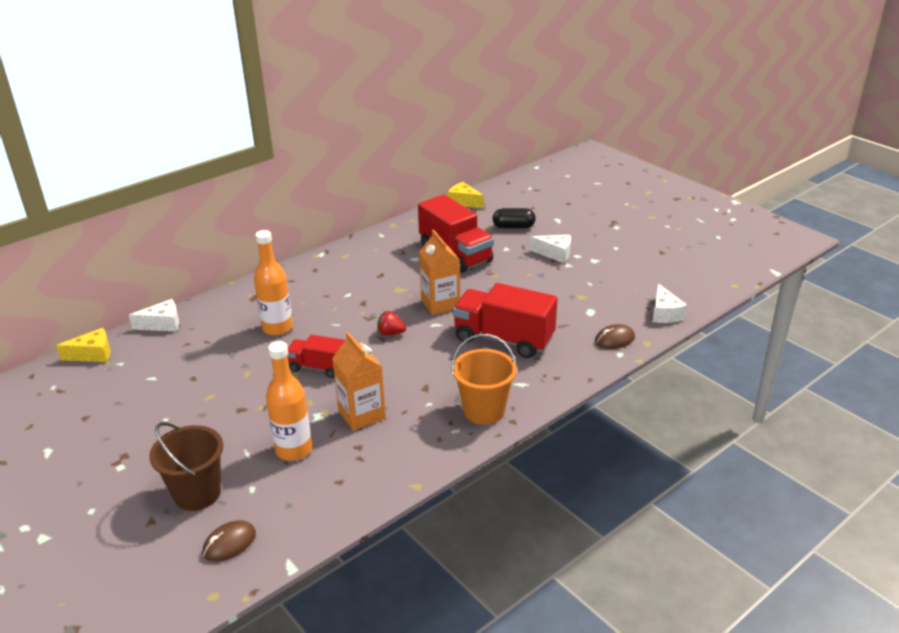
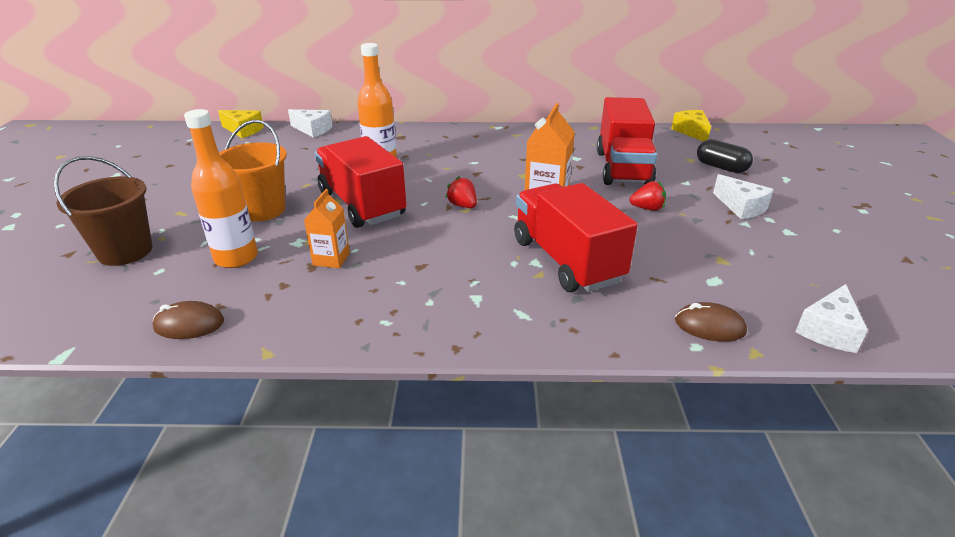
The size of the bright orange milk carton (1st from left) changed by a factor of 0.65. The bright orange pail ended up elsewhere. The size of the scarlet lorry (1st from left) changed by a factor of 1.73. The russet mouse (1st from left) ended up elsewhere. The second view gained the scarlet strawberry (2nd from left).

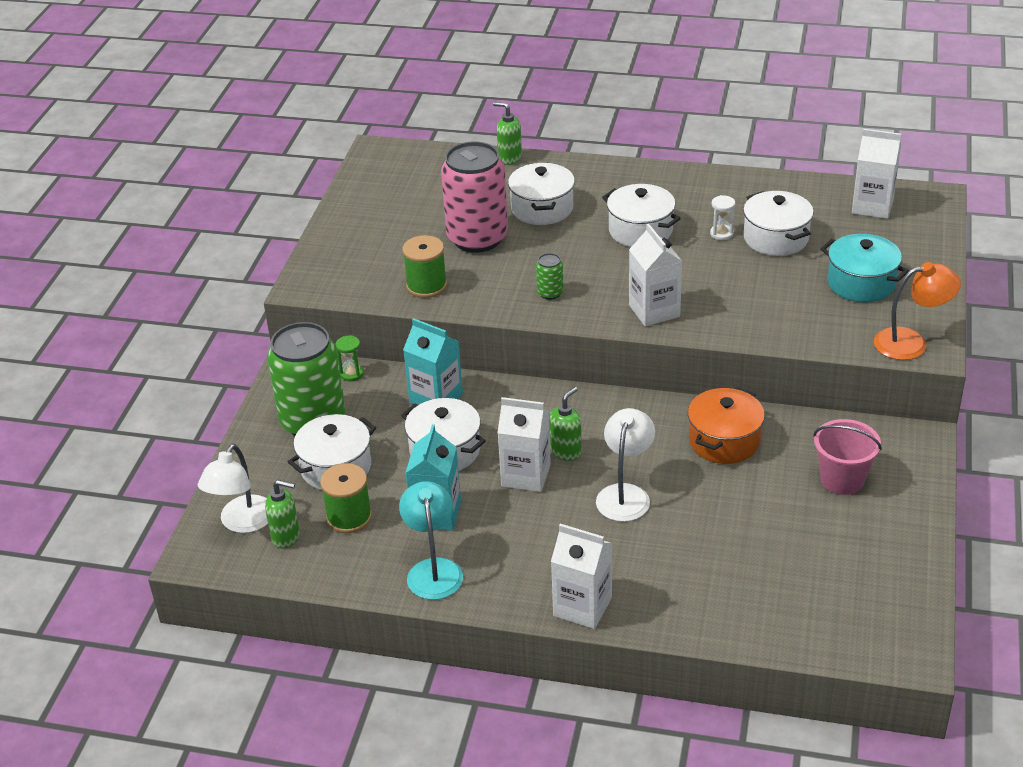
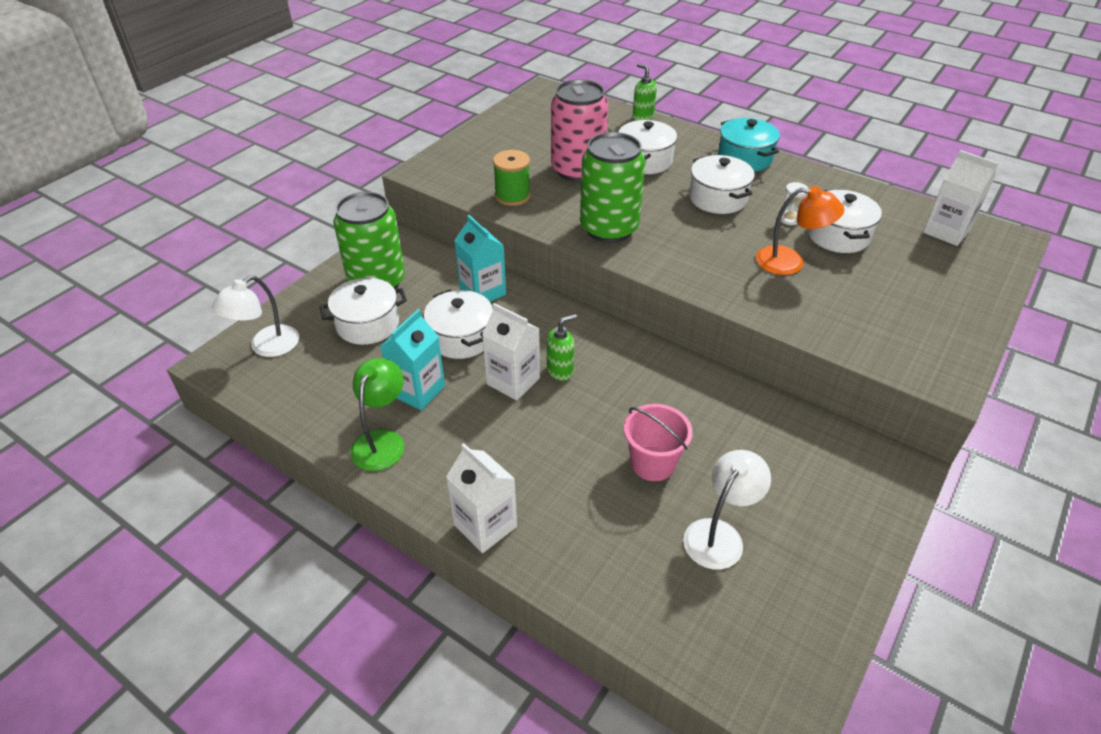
The second view lost the snow-white milk carton (3rd from left). The turquoise pot ended up elsewhere. The size of the leaf-green soda can (2nd from left) changed by a factor of 2.45. The bright orange reading lamp ended up elsewhere. The second view lost the leaf-green hourglass. The second view lost the bright orange pot. The snow-white reading lamp (2nd from left) ended up elsewhere. The rose-pink pail ended up elsewhere. The second view lost the leaf-green reel of thread (1st from left). The second view lost the leaf-green soap dispenser (1st from left). What was the turquoise reading lamp turned into the leaf-green reading lamp.

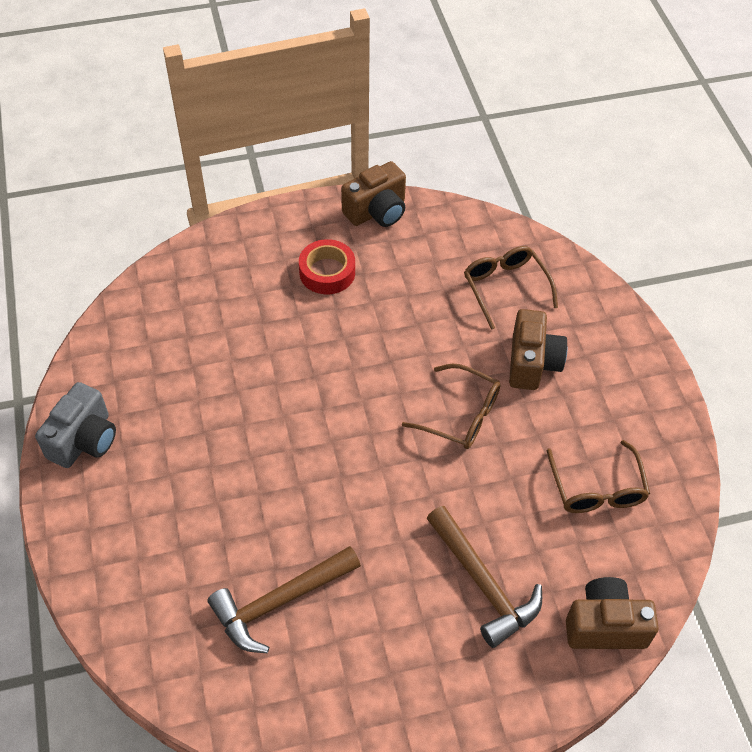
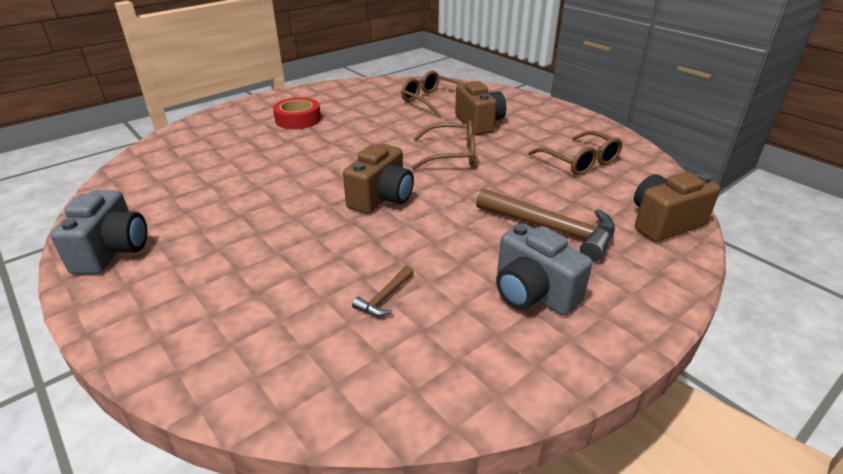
The russet camera (1st from left) ended up elsewhere. The size of the russet hammer (1st from left) changed by a factor of 0.46. The second view gained the ash-grey camera (2nd from left).

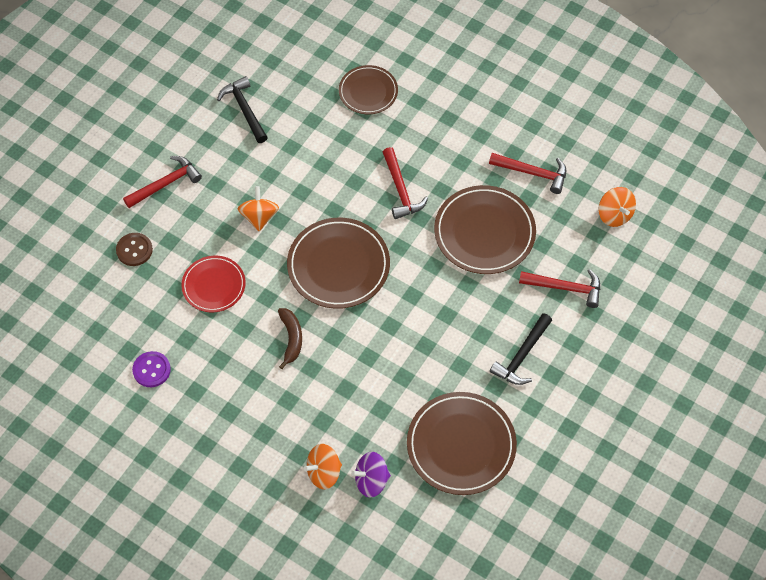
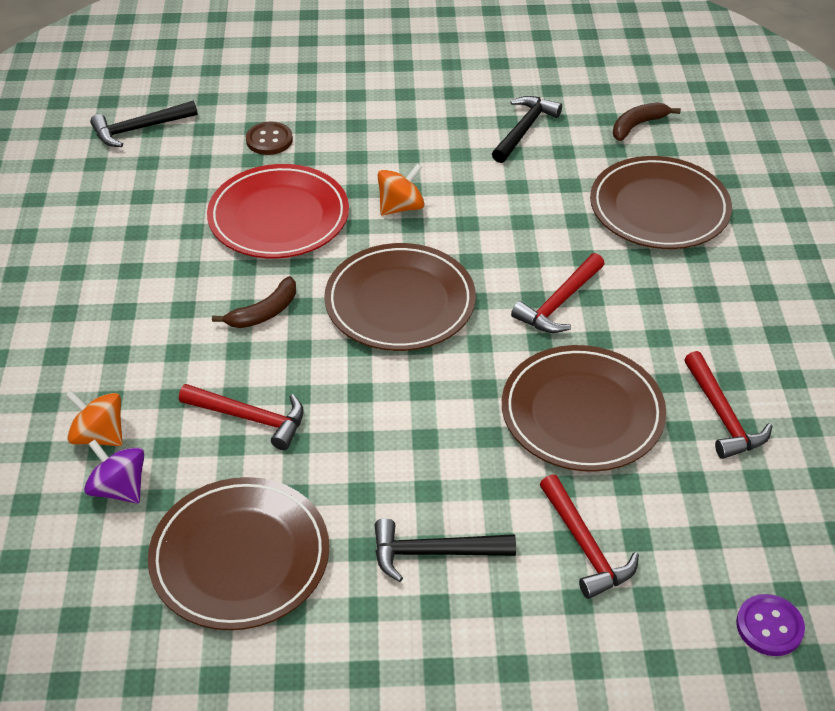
The size of the russet dinner plate (2nd from left in the first image) changed by a factor of 1.62. The scarlet hammer (1st from left) ended up elsewhere. The second view lost the bright orange spinning top (3rd from left). The size of the scarlet dinner plate changed by a factor of 1.62. The royal purple button ended up elsewhere. The second view gained the jet-black hammer (1st from left). The second view gained the russet toy banana (2nd from left).

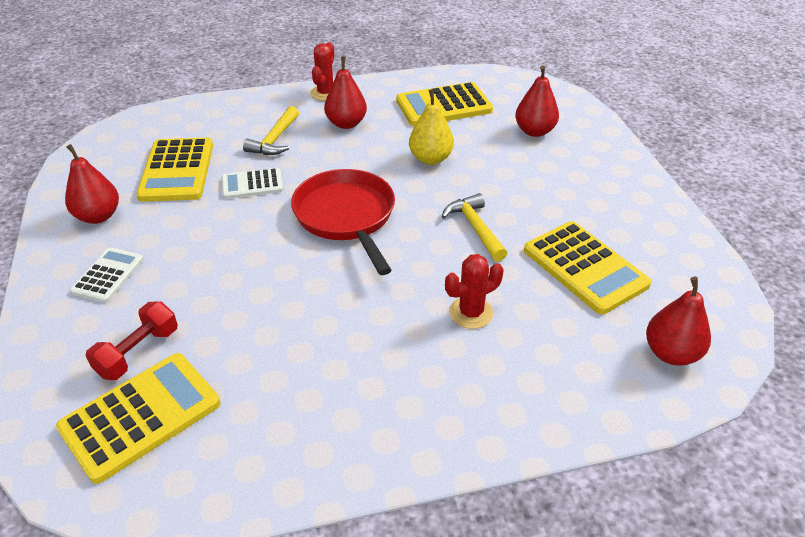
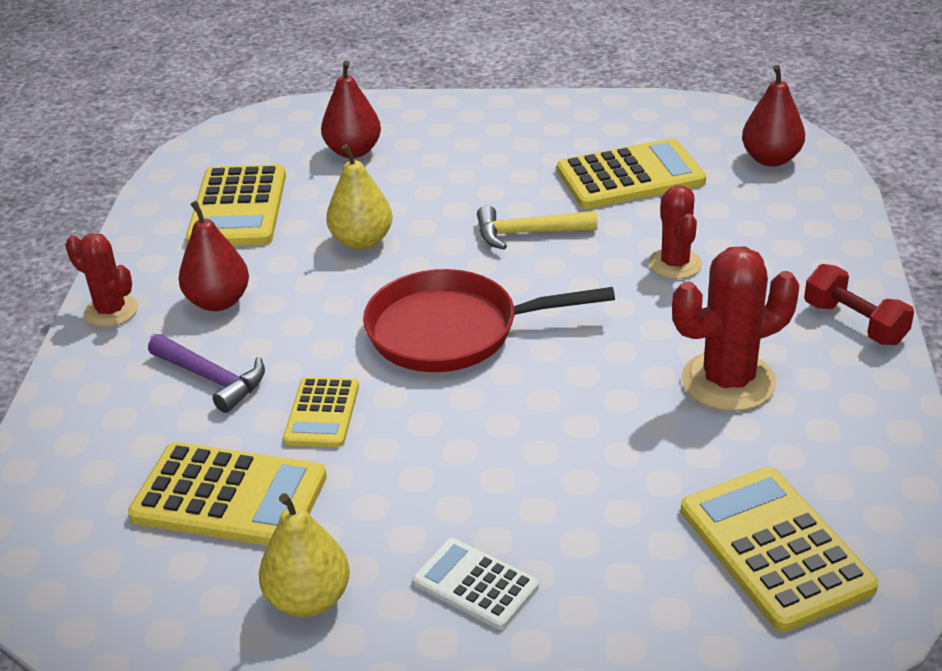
What was the golden hammer (1st from left) turned into the royal purple hammer. What was the scarlet pear (1st from left) turned into the golden pear (1st from left). What was the snow-white calculator (2nd from left) turned into the golden calculator (3rd from left). The scarlet dumbbell ended up elsewhere. The second view gained the scarlet prickly plant (3rd from left).

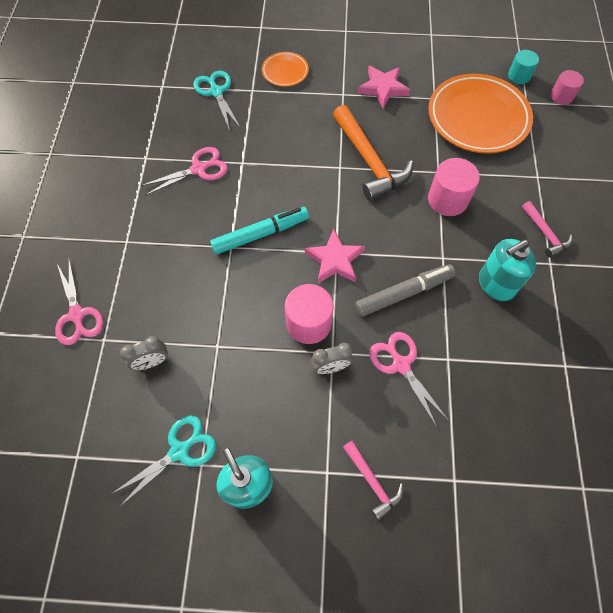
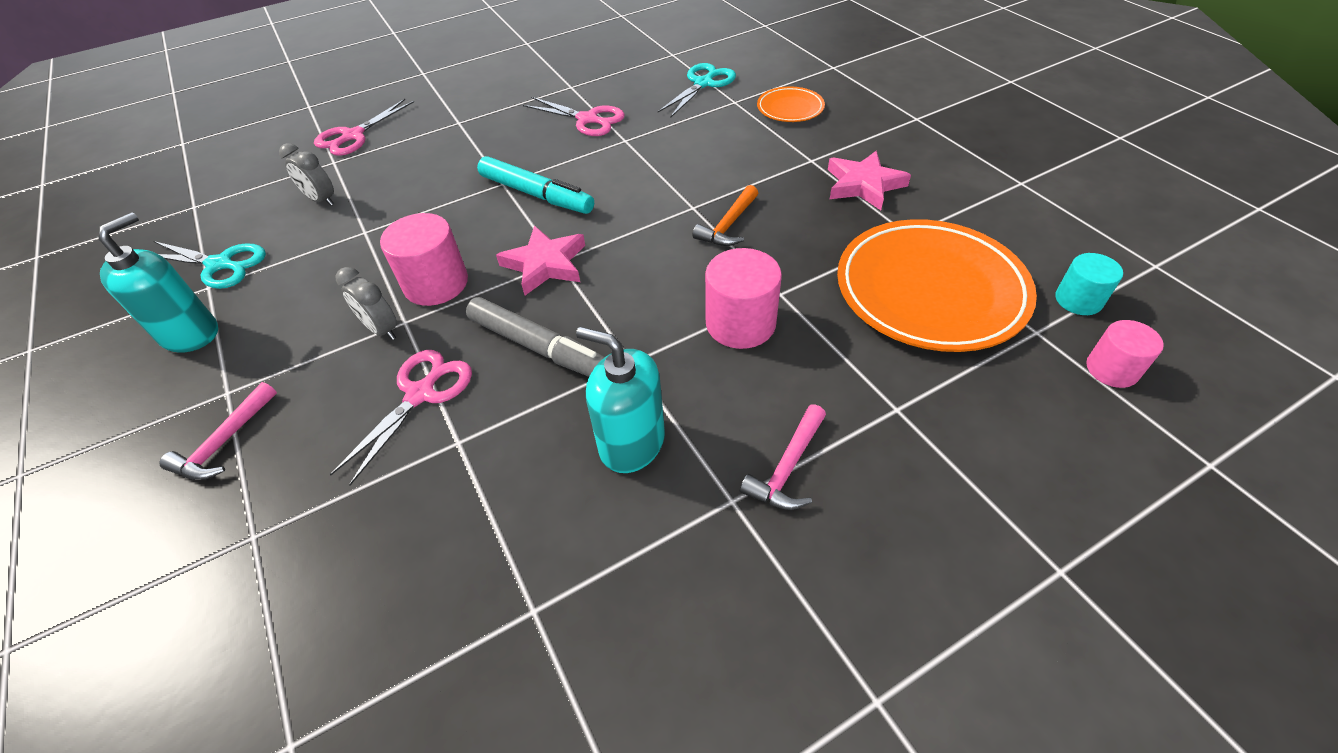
The size of the bright orange hammer changed by a factor of 0.53.

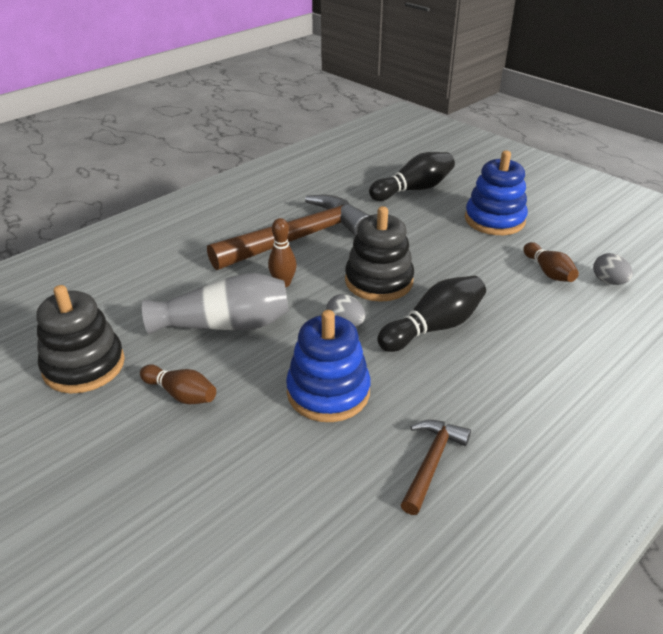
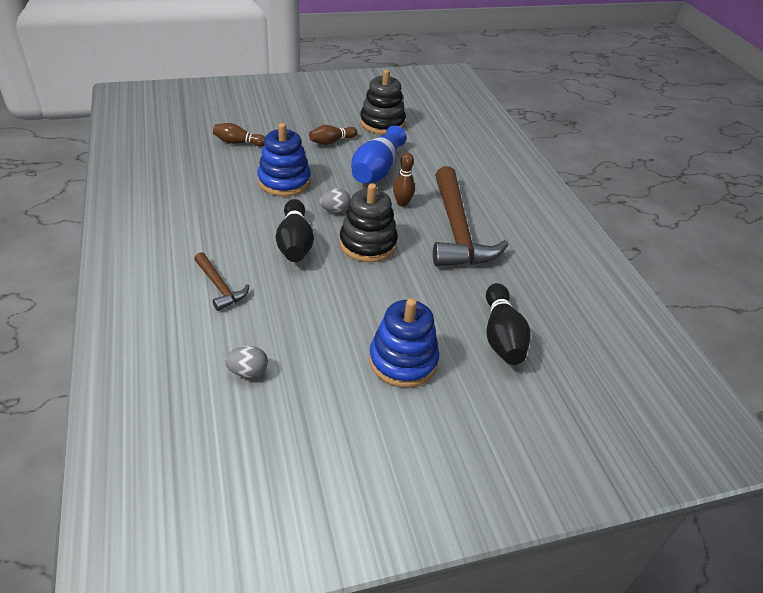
The russet skittle (3rd from left in the first image) ended up elsewhere. What was the ash-grey vase turned into the royal blue vase. The russet hammer (2nd from left in the first image) ended up elsewhere.

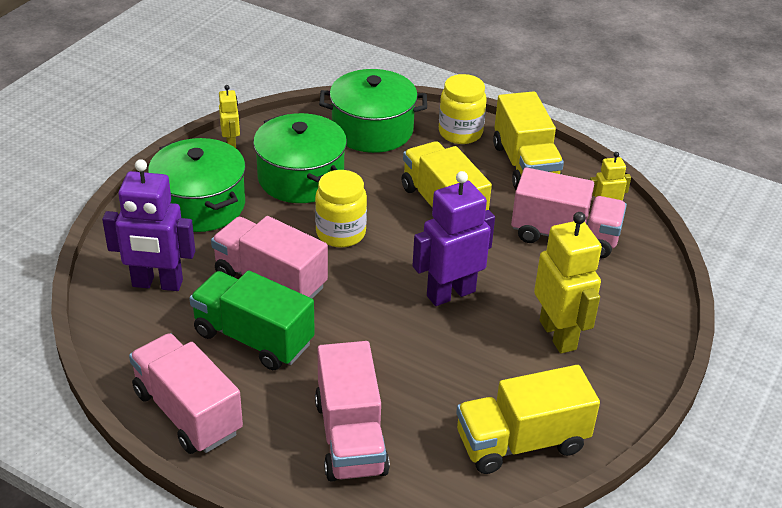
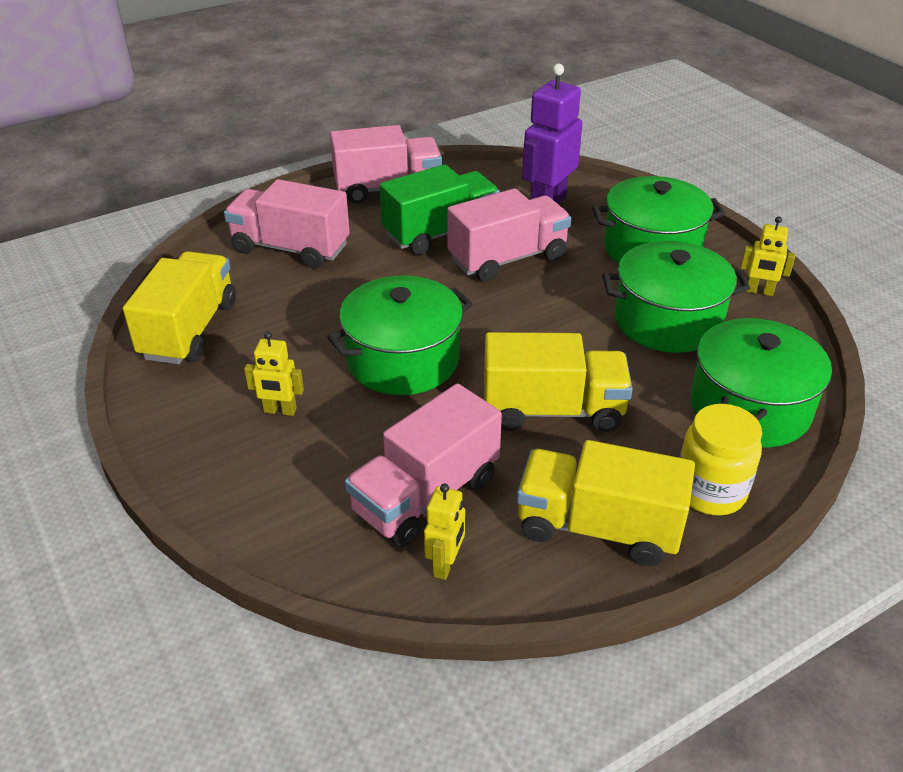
The second view lost the golden jar (1st from left). Where the royal purple robot figure (2nd from left) stood, the leaf-green pot (1st from left) came to stand. The size of the golden robot figure (2nd from left in the first image) changed by a factor of 0.52.

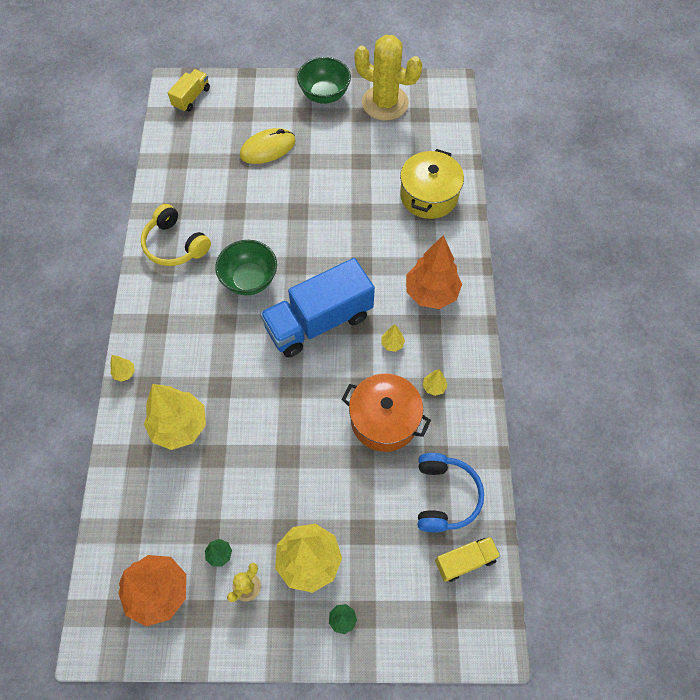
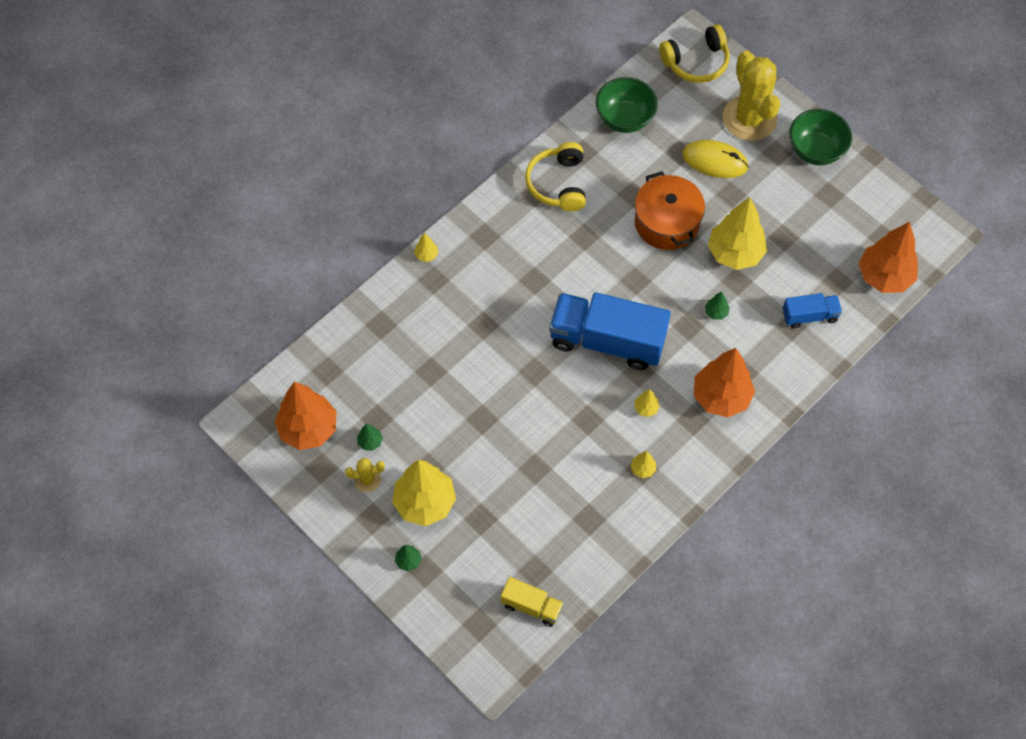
The golden prickly plant (2nd from left) ended up elsewhere. Where the golden lorry (1st from left) stood, the golden over-ear headphones (2nd from left) came to stand. Where the golden pot stood, the royal blue lorry (2nd from left) came to stand. The leaf-green serving bowl (1st from left) ended up elsewhere. The bright orange pot ended up elsewhere. The golden tree (2nd from left in the first image) ended up elsewhere. The second view lost the royal blue over-ear headphones. The second view gained the bright orange tree (3rd from left). The second view gained the leaf-green tree (3rd from left).

